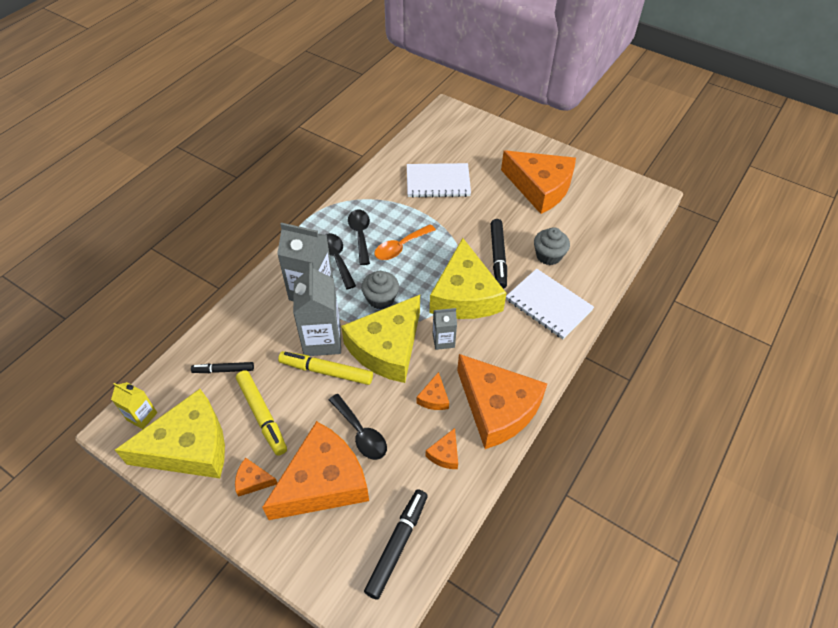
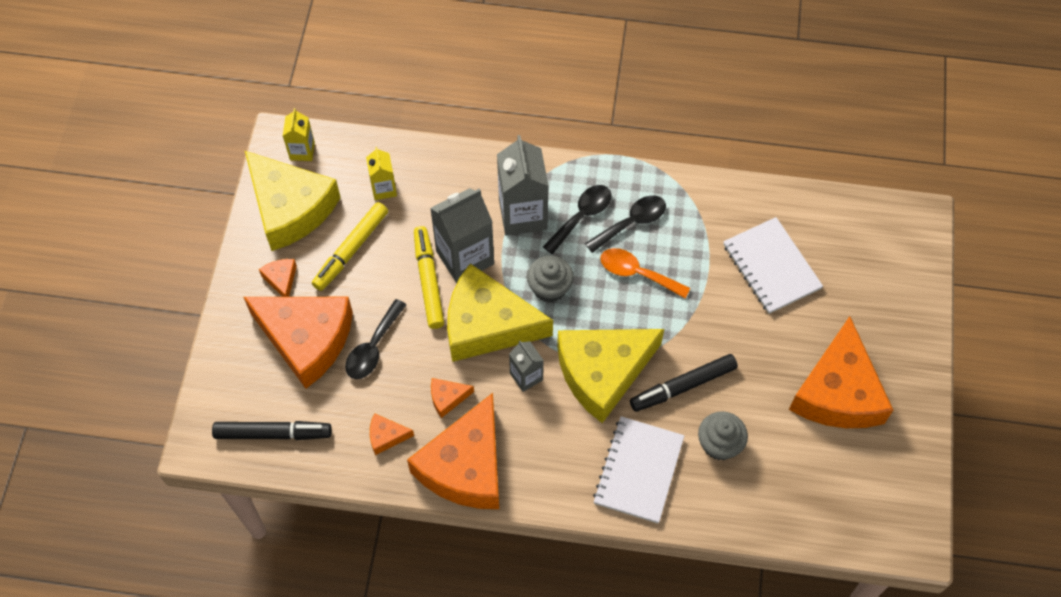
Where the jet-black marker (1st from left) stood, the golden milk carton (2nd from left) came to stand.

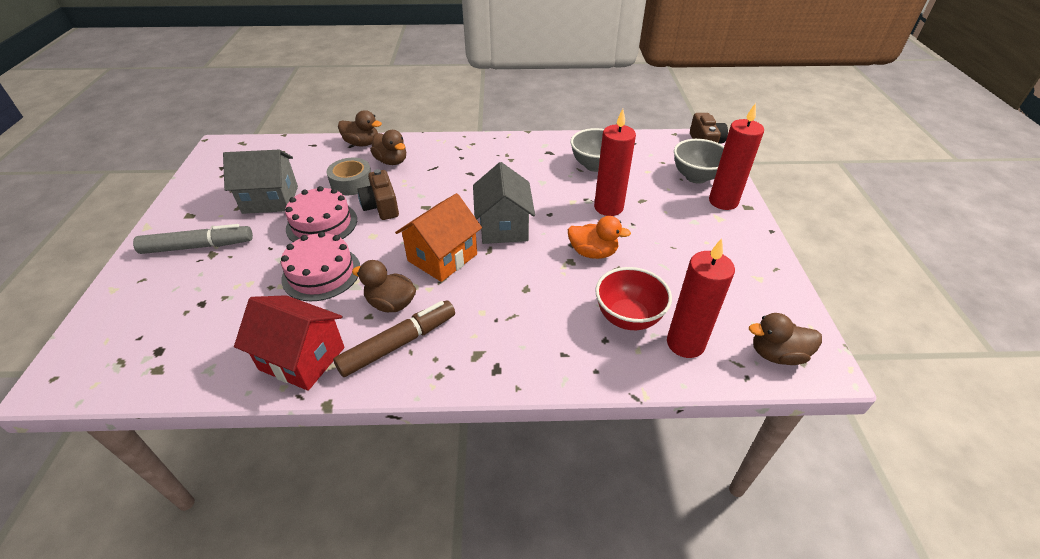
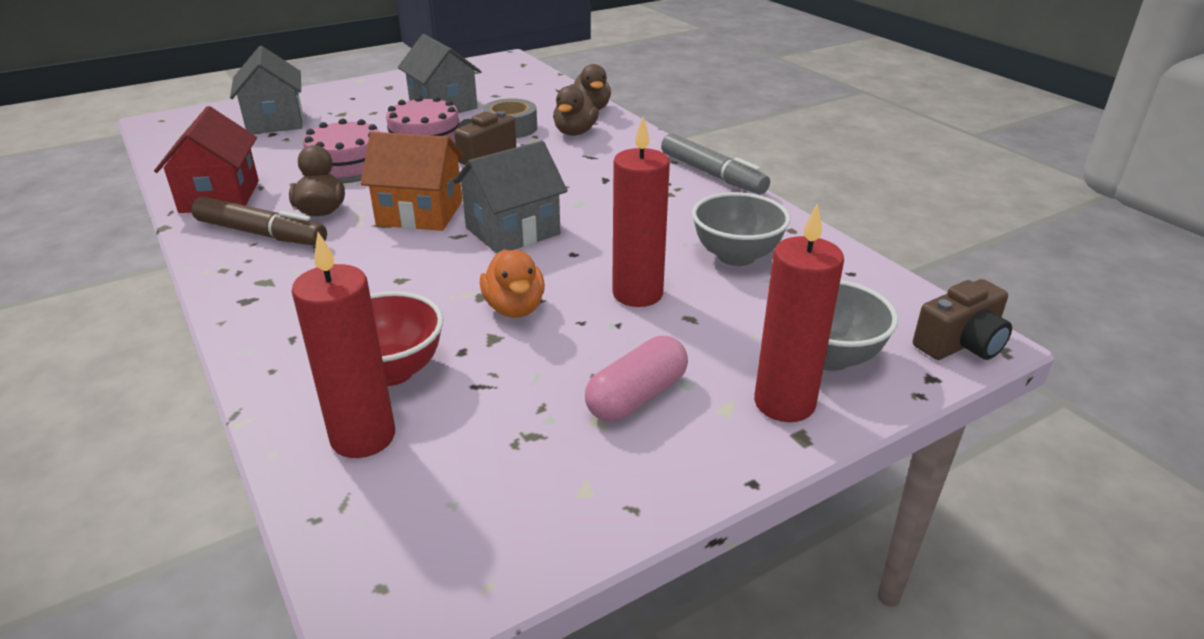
The ash-grey marker ended up elsewhere. The second view lost the russet toy duck (4th from left). The second view gained the ash-grey cottage (1st from left). The second view gained the rose-pink pill shape.

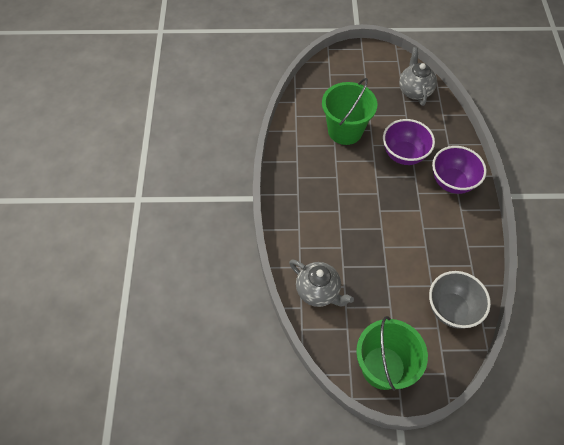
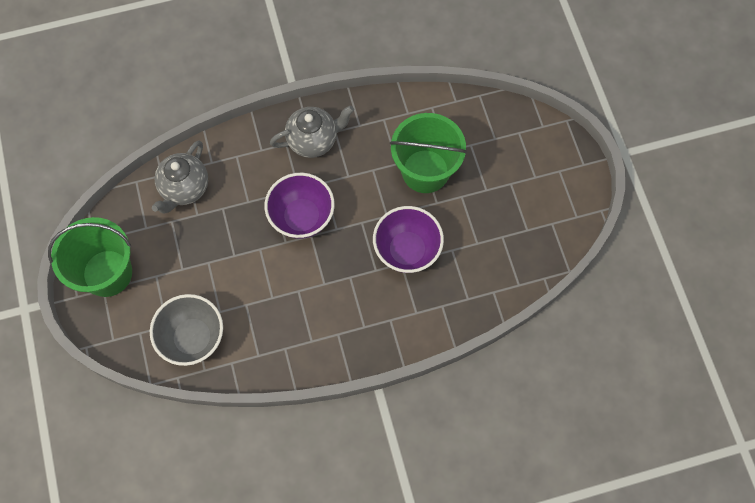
The ash-grey teapot (2nd from left) ended up elsewhere. The royal purple serving bowl (2nd from left in the first image) ended up elsewhere.

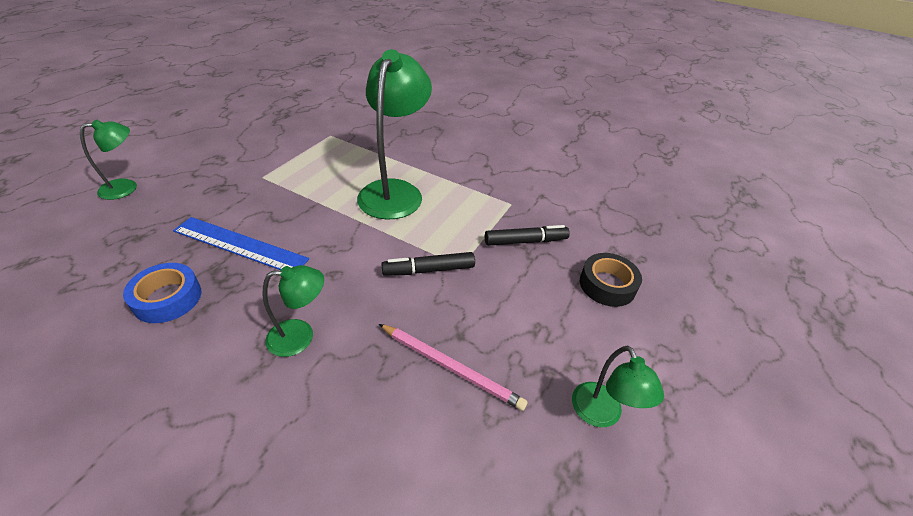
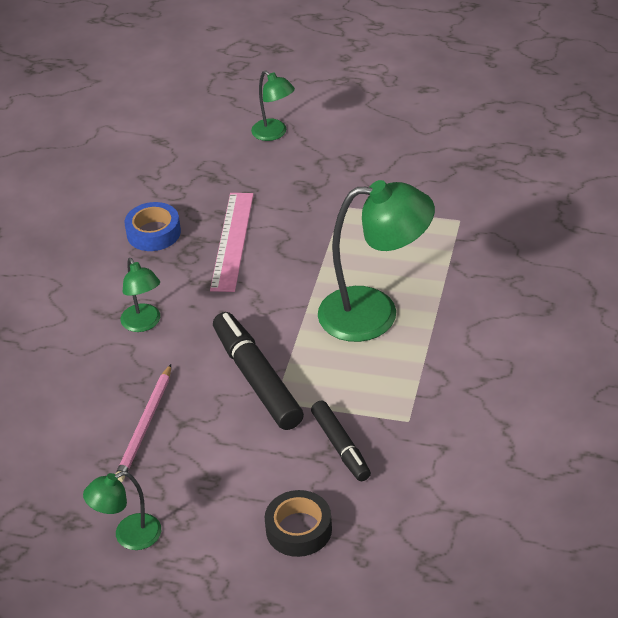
What was the royal blue measuring stick turned into the rose-pink measuring stick. The size of the jet-black marker (1st from left) changed by a factor of 1.61.

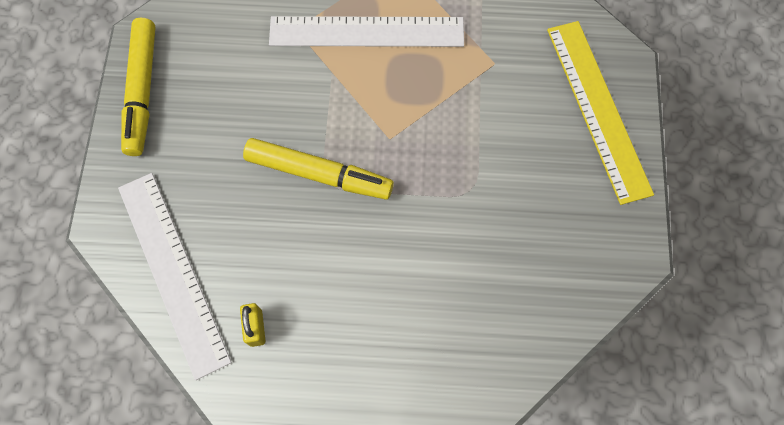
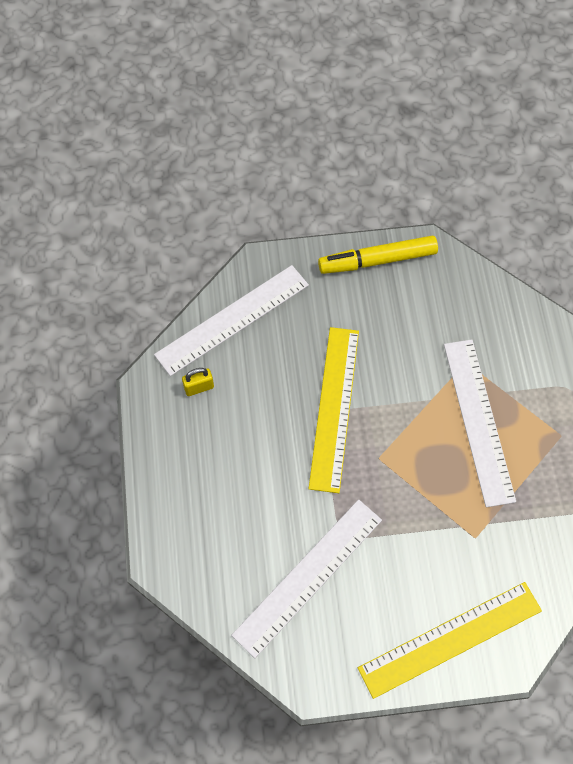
Where the golden marker (2nd from left) stood, the golden measuring stick (1st from left) came to stand. The second view gained the snow-white measuring stick (2nd from left).

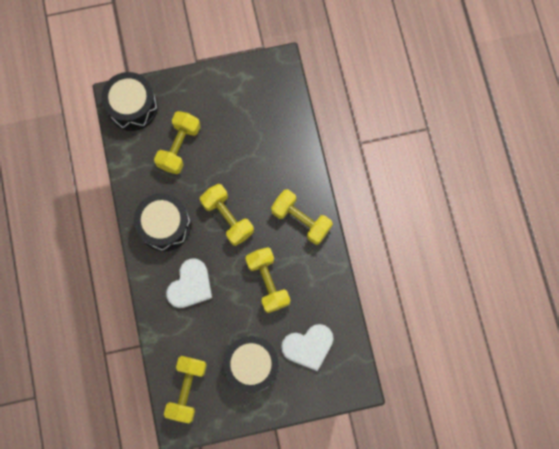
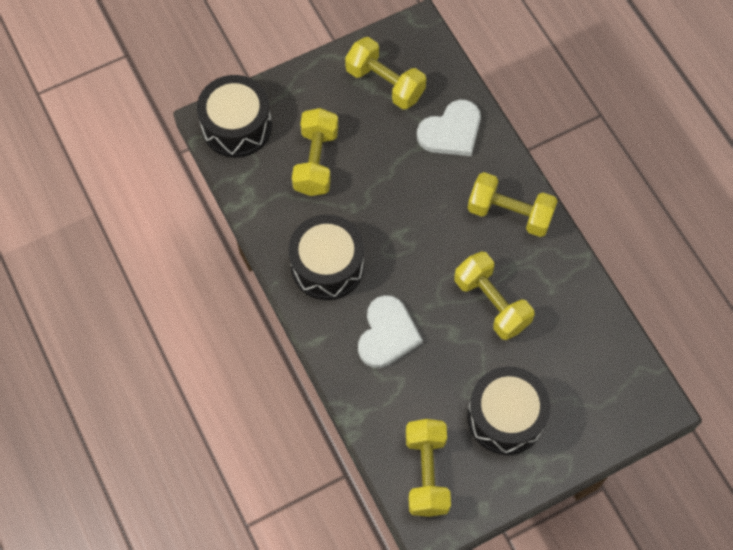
The golden dumbbell (3rd from left in the first image) ended up elsewhere. The snow-white love heart (2nd from left) ended up elsewhere.

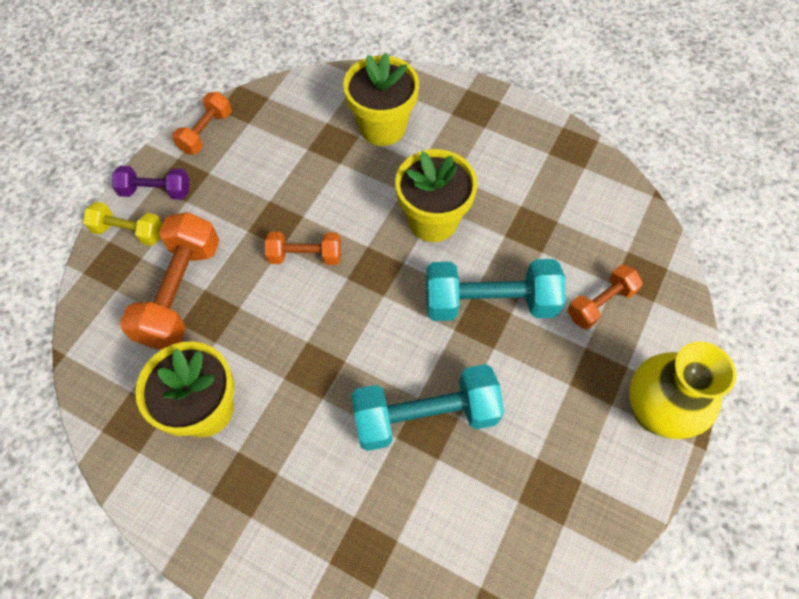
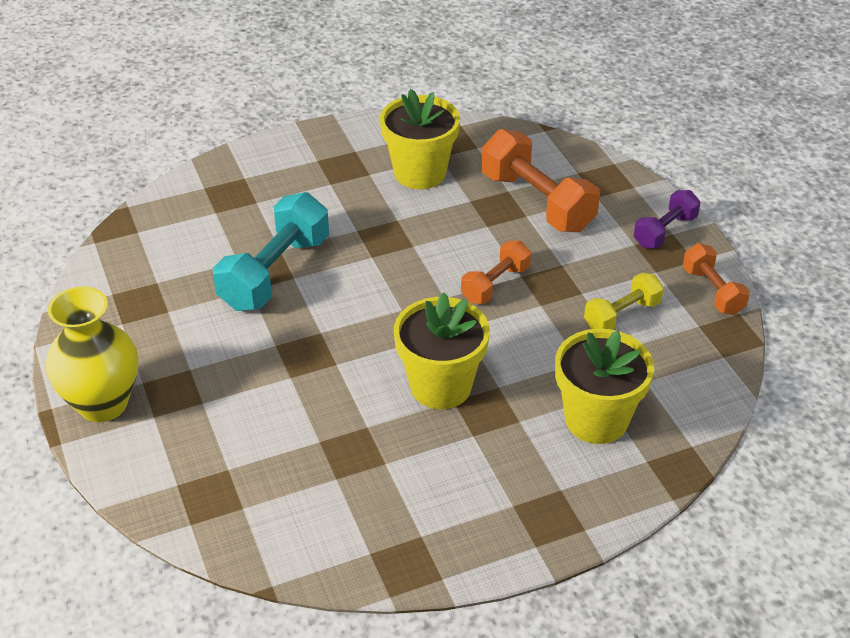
The golden dumbbell ended up elsewhere. The second view lost the turquoise dumbbell (2nd from left). The second view lost the bright orange dumbbell (4th from left).

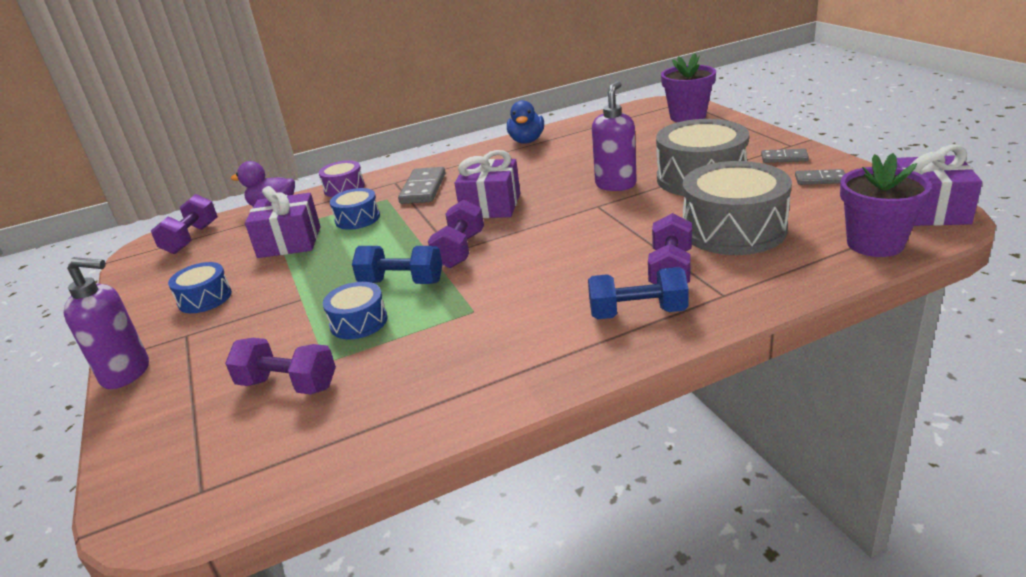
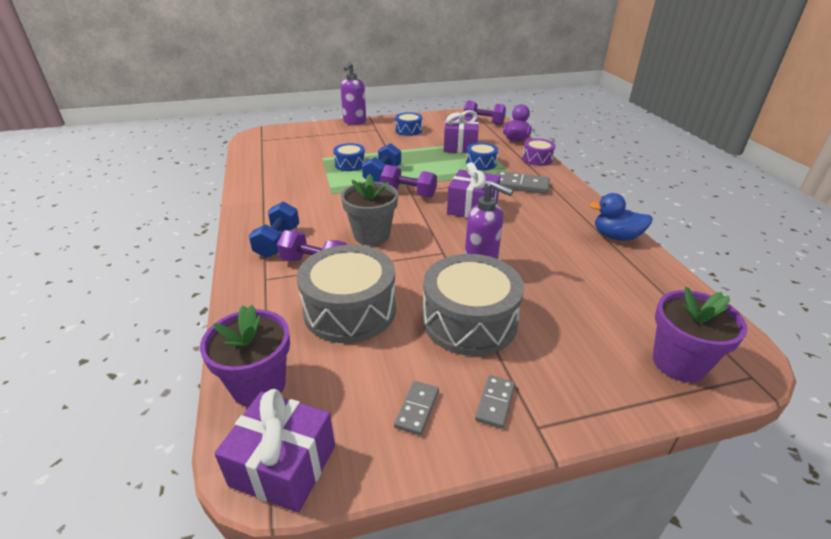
The second view lost the royal purple dumbbell (2nd from left). The second view gained the ash-grey flower pot.

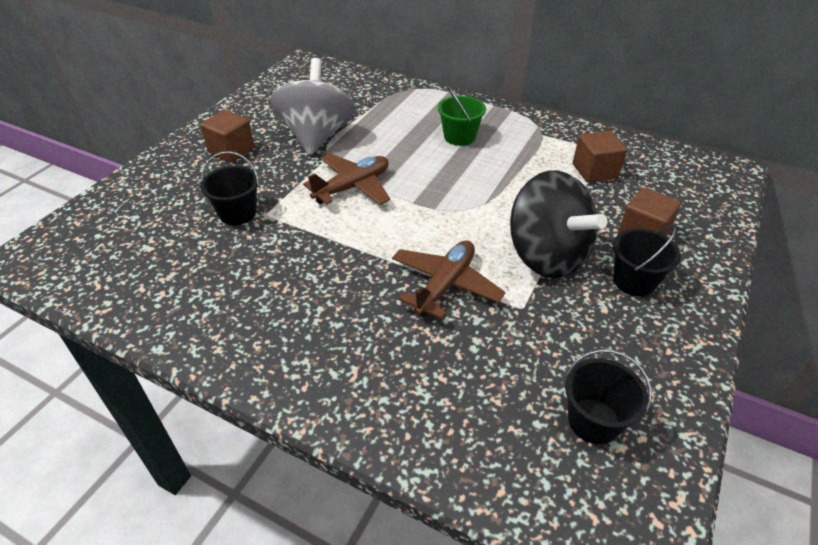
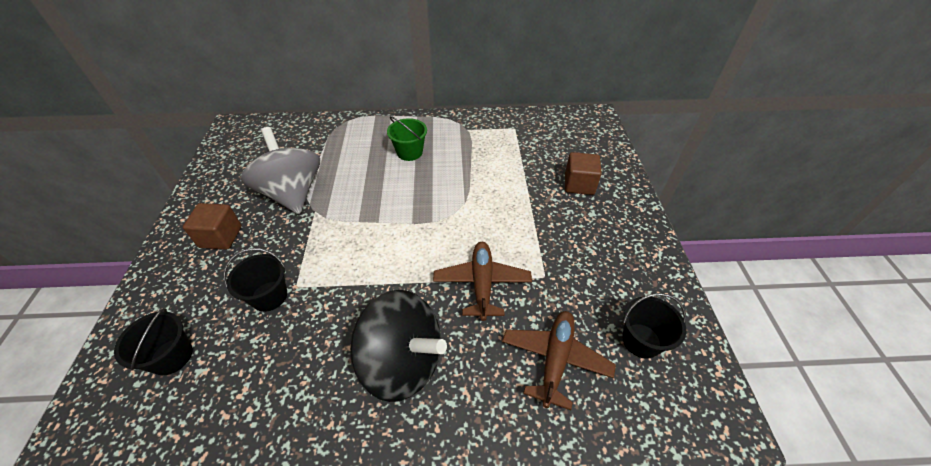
The second view lost the russet block (2nd from left). The russet plane (1st from left in the first image) ended up elsewhere. The jet-black spinning top ended up elsewhere. The jet-black pail (3rd from left in the first image) ended up elsewhere.

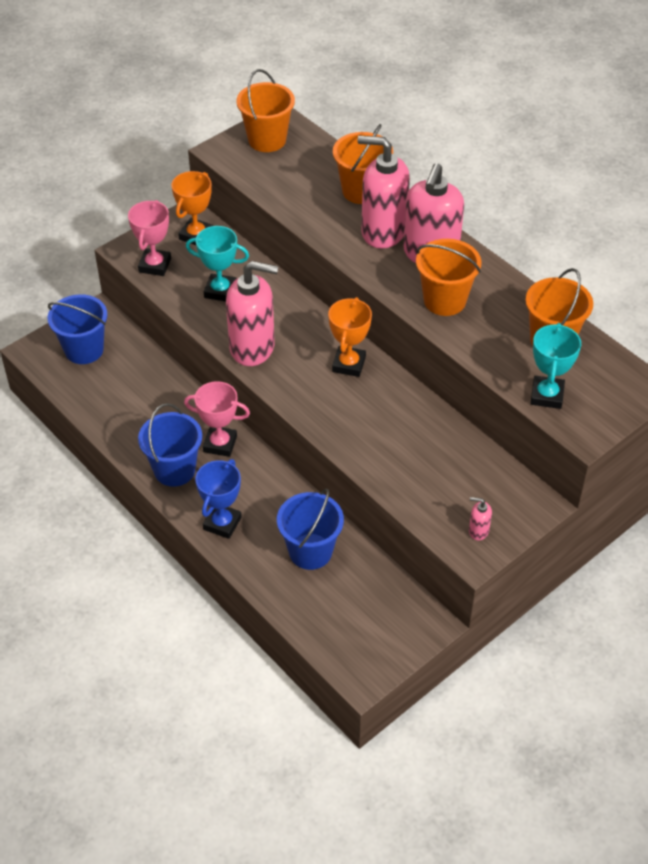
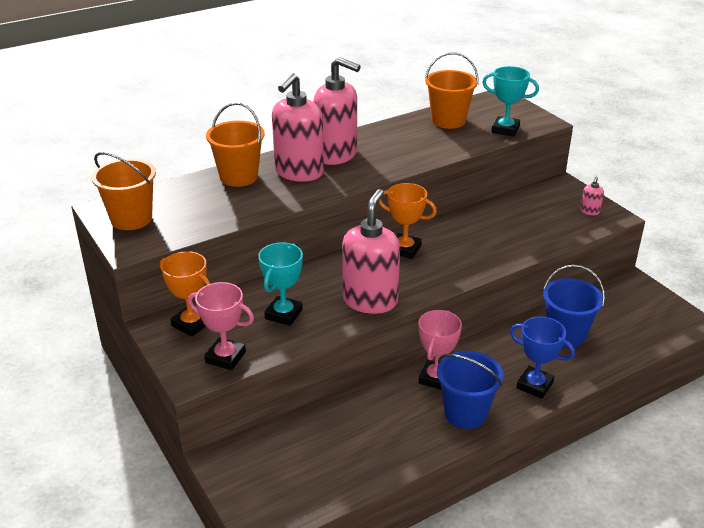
The second view lost the bright orange pail (3rd from left). The second view lost the royal blue pail (1st from left).

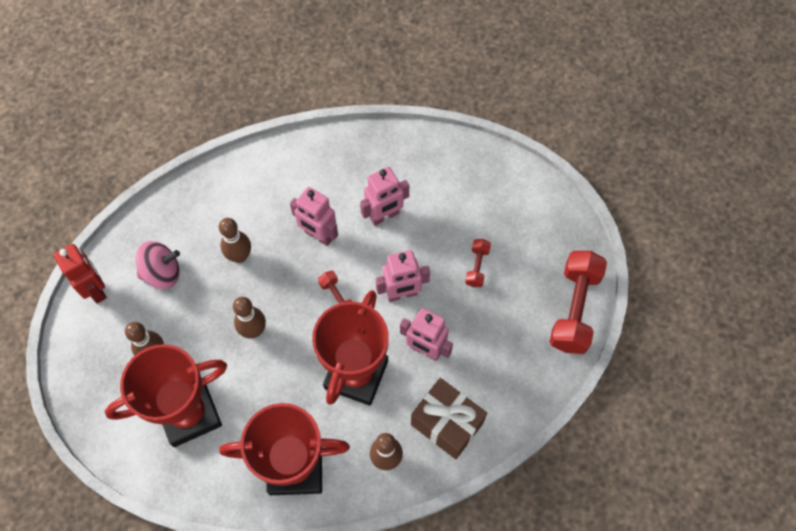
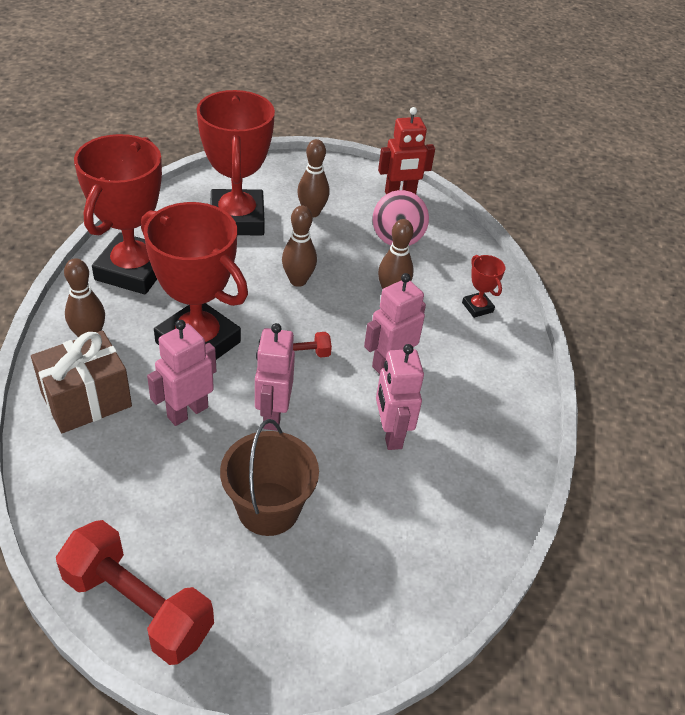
Where the scarlet dumbbell (2nd from left) stood, the russet pail came to stand. The second view gained the scarlet prize cup (4th from left).

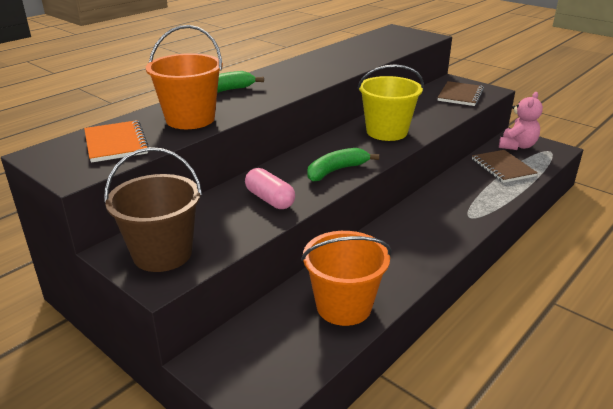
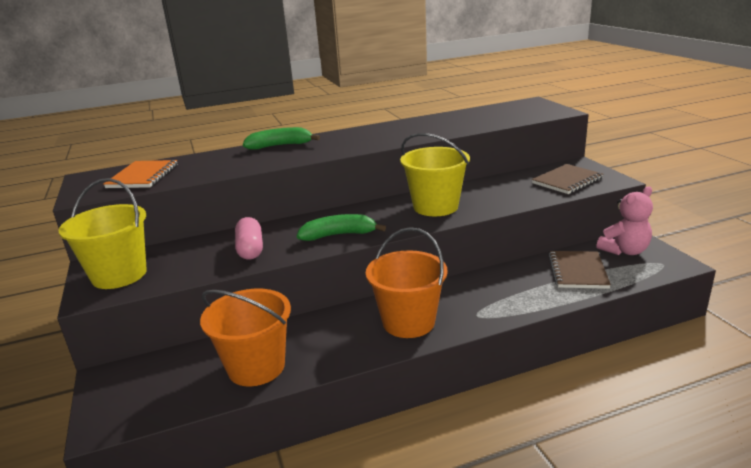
The bright orange pail (1st from left in the first image) ended up elsewhere. What was the russet pail turned into the golden pail (1st from left).

